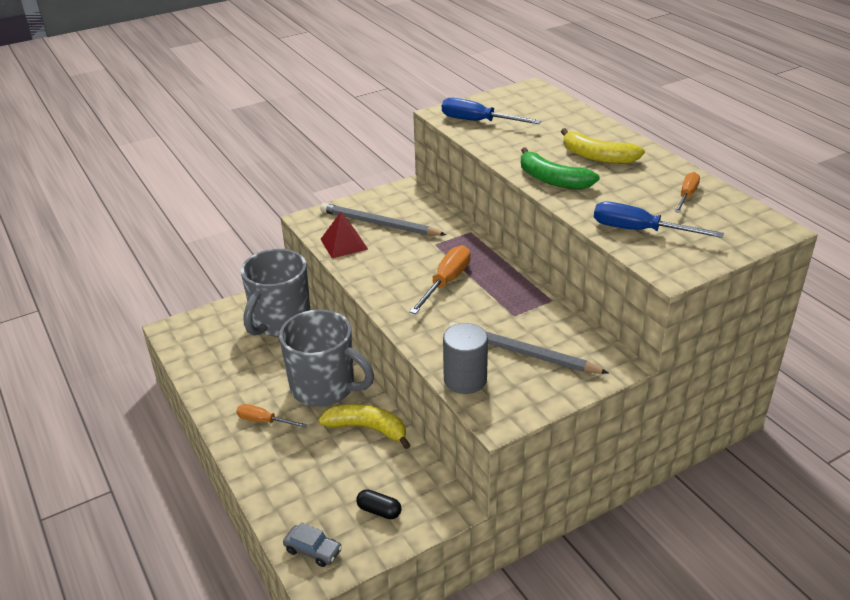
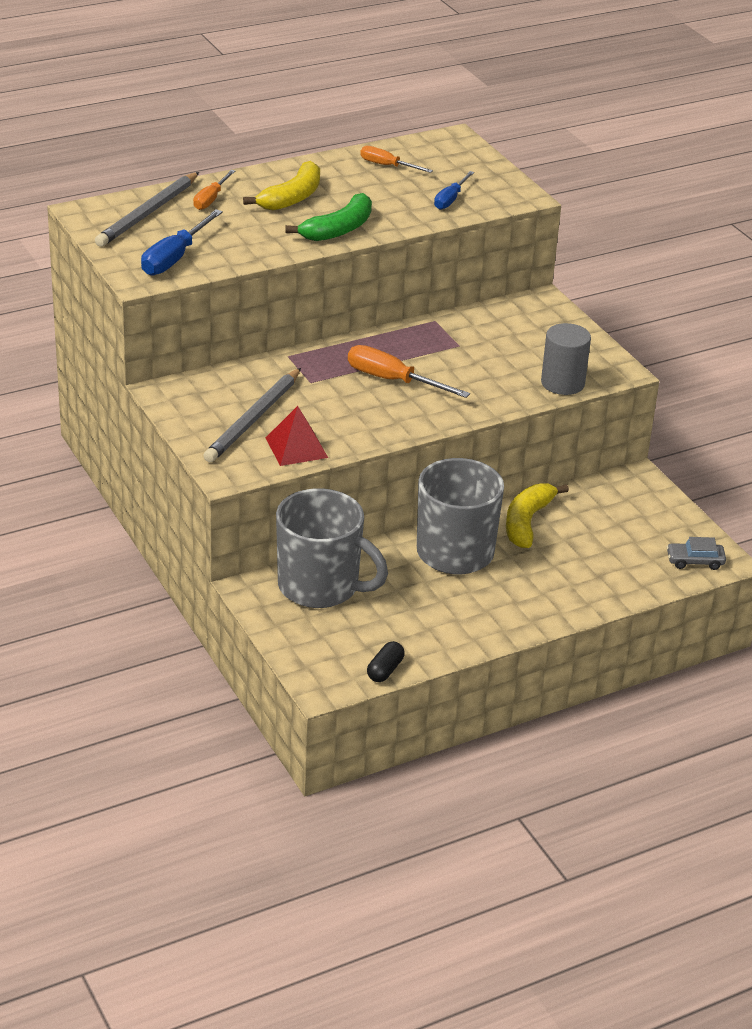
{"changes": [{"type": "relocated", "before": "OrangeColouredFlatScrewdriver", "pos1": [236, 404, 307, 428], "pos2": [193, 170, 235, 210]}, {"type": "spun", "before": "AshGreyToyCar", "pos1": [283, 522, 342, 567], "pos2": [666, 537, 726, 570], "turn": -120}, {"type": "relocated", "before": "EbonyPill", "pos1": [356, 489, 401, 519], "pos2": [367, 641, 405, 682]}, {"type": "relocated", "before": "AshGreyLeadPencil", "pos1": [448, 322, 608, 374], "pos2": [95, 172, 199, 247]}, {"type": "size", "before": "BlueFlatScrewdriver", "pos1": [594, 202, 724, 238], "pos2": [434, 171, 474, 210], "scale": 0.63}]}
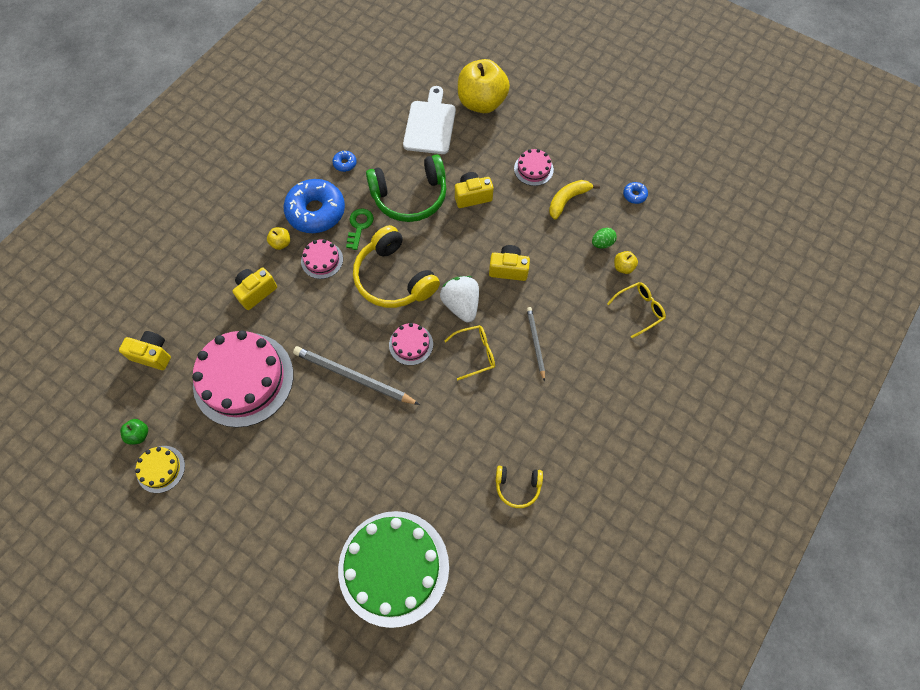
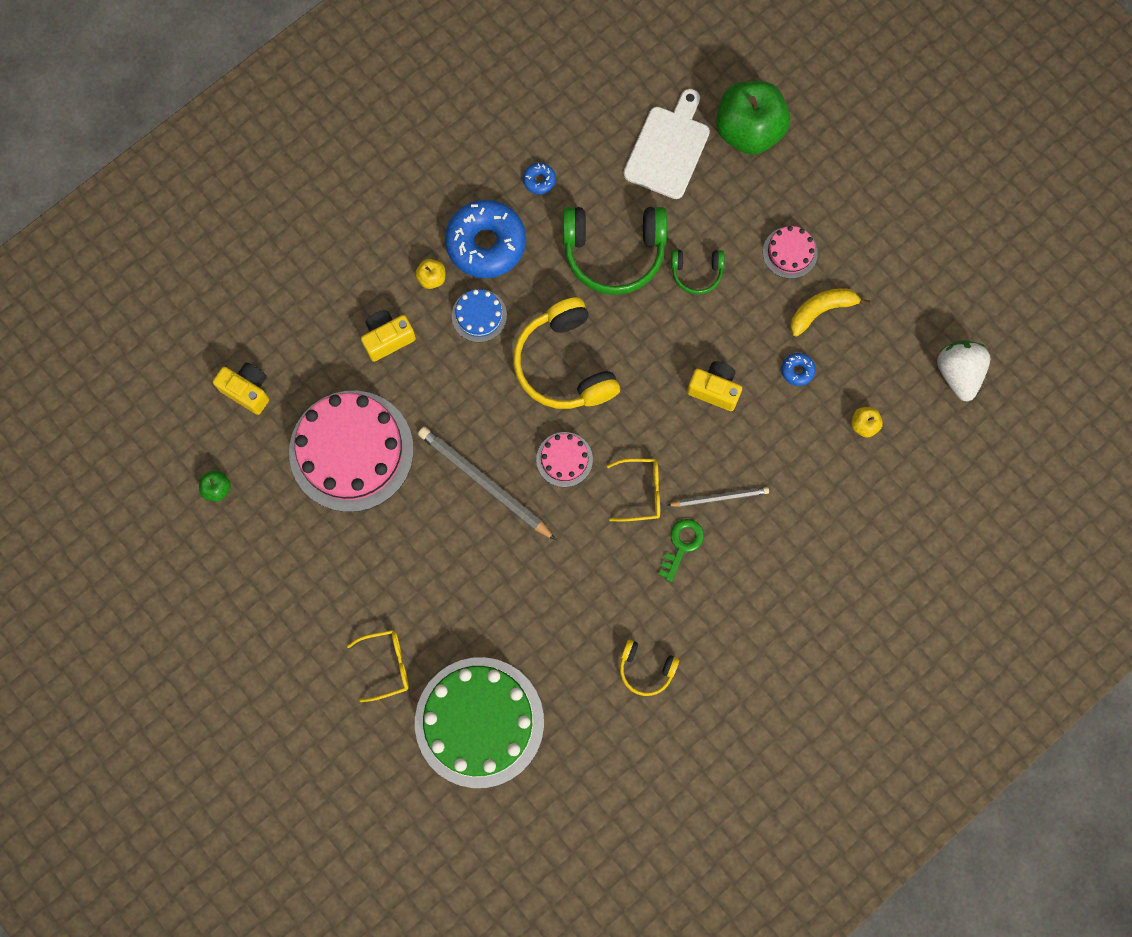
{"changes": [{"type": "missing", "before": "BrightYellowCake", "pos1": [135, 446, 185, 493]}, {"type": "colour", "before": "RosePinkCake", "after": "BlueCake", "pos1": [301, 239, 343, 279], "pos2": [452, 289, 507, 342]}, {"type": "relocated", "before": "LeafGreenKey", "pos1": [346, 209, 374, 250], "pos2": [658, 519, 704, 582]}, {"type": "relocated", "before": "SnowWhiteBerry", "pos1": [440, 276, 479, 322], "pos2": [937, 341, 990, 402]}, {"type": "exchanged", "before": "BrightYellowCompactCamera", "after": "LeafGreenHeadphones", "pos1": [455, 172, 494, 208], "pos2": [671, 250, 725, 295]}, {"type": "colour", "before": "BrightYellowApple", "after": "LeafGreenApple", "pos1": [458, 59, 510, 113], "pos2": [716, 81, 790, 155]}, {"type": "spun", "before": "AshGreyLeadPencil", "pos1": [527, 307, 545, 382], "pos2": [667, 487, 769, 507], "turn": 75}, {"type": "missing", "before": "LeafGreenEgg", "pos1": [592, 228, 617, 249]}, {"type": "relocated", "before": "BrightYellowEyeglasses", "pos1": [607, 282, 666, 338], "pos2": [347, 630, 409, 702]}, {"type": "relocated", "before": "BlueDonut", "pos1": [623, 182, 648, 204], "pos2": [782, 353, 816, 386]}]}
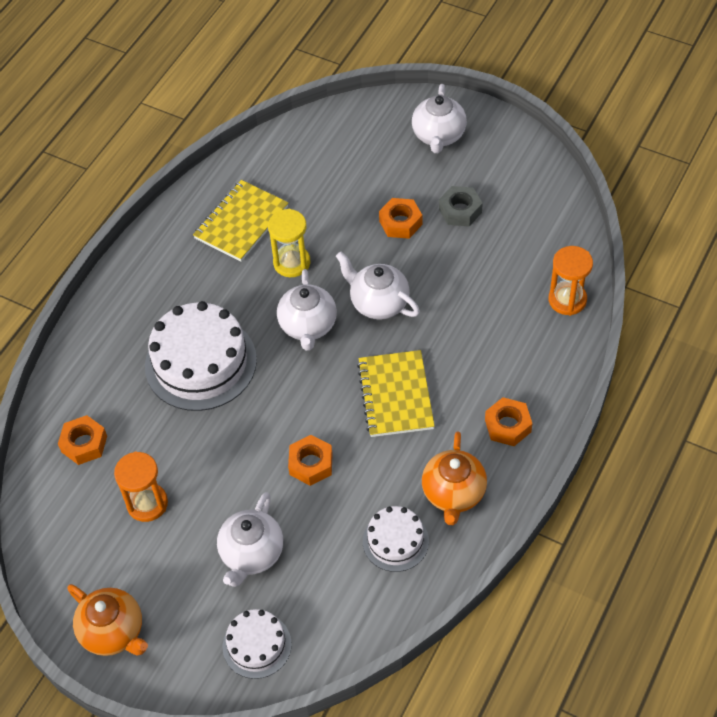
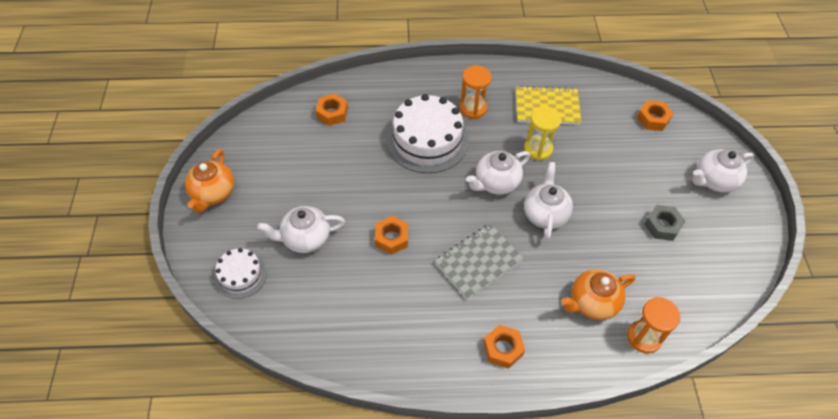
{"changes": [{"type": "relocated", "before": "OrangeColouredSandglass", "pos1": [114, 451, 168, 522], "pos2": [460, 65, 492, 119]}, {"type": "colour", "before": "BrightYellowNotebook", "after": "AshGreyNotebook", "pos1": [357, 350, 435, 437], "pos2": [435, 223, 524, 300]}, {"type": "missing", "before": "SnowWhiteCake", "pos1": [363, 506, 429, 572]}, {"type": "relocated", "before": "OrangeColouredHexagonNut", "pos1": [379, 198, 422, 239], "pos2": [637, 100, 674, 131]}, {"type": "relocated", "before": "OrangeColouredTeapot", "pos1": [422, 432, 487, 525], "pos2": [561, 269, 636, 320]}]}
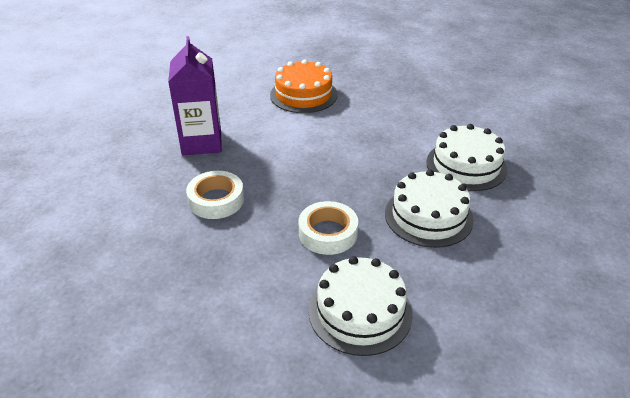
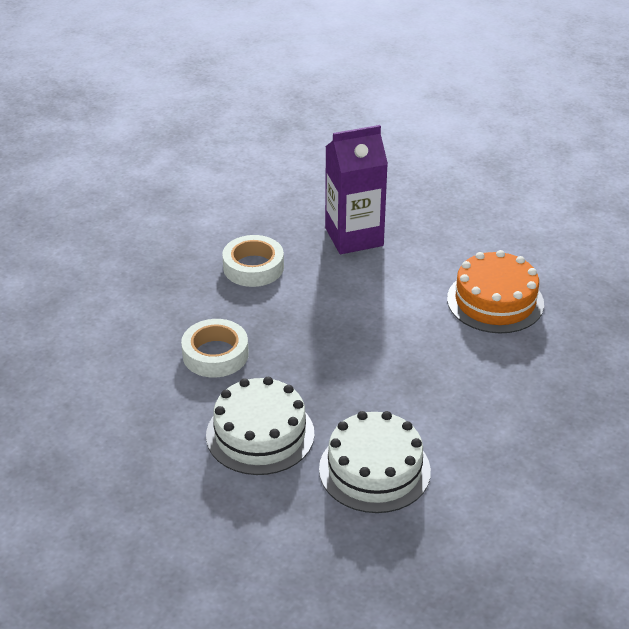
{"changes": [{"type": "missing", "before": "SnowWhiteCake", "pos1": [309, 256, 413, 356]}]}
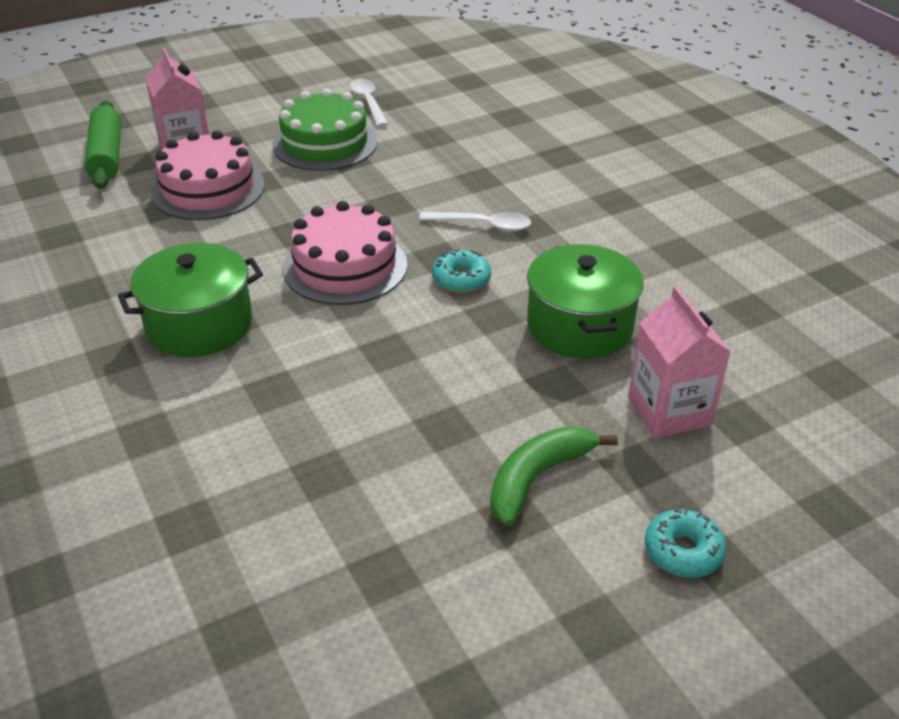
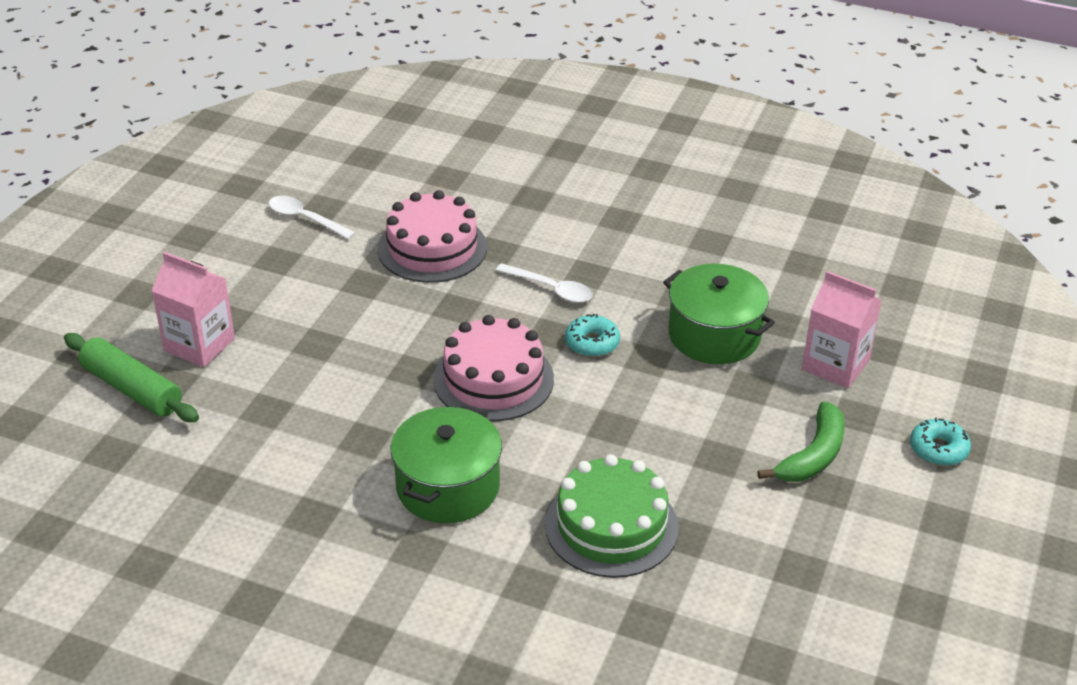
{"changes": [{"type": "relocated", "before": "RosePinkCake", "pos1": [151, 131, 265, 220], "pos2": [378, 190, 487, 283]}, {"type": "relocated", "before": "LeafGreenCake", "pos1": [272, 89, 377, 171], "pos2": [545, 454, 679, 578]}, {"type": "spun", "before": "SnowWhiteTeaspoon", "pos1": [419, 212, 531, 231], "pos2": [495, 263, 593, 303], "turn": 60}, {"type": "spun", "before": "LeafGreenBanana", "pos1": [490, 426, 618, 526], "pos2": [757, 401, 845, 482], "turn": -150}]}
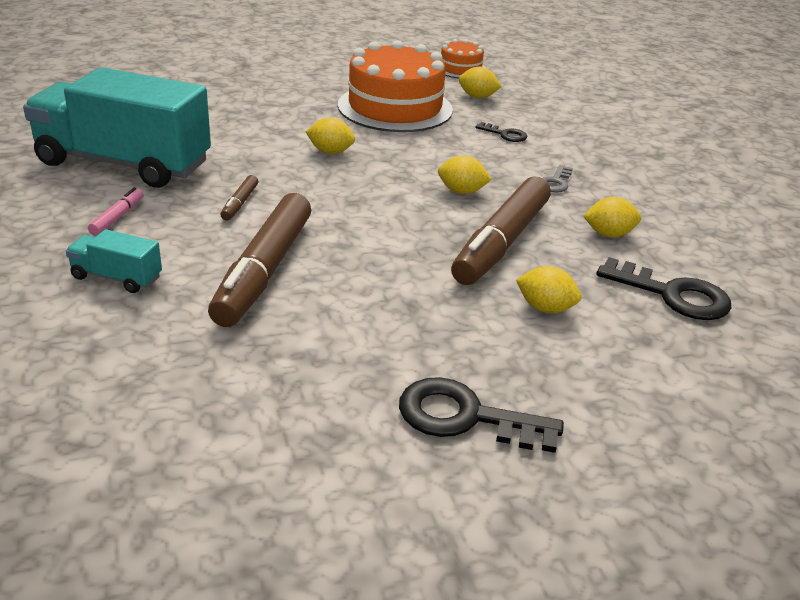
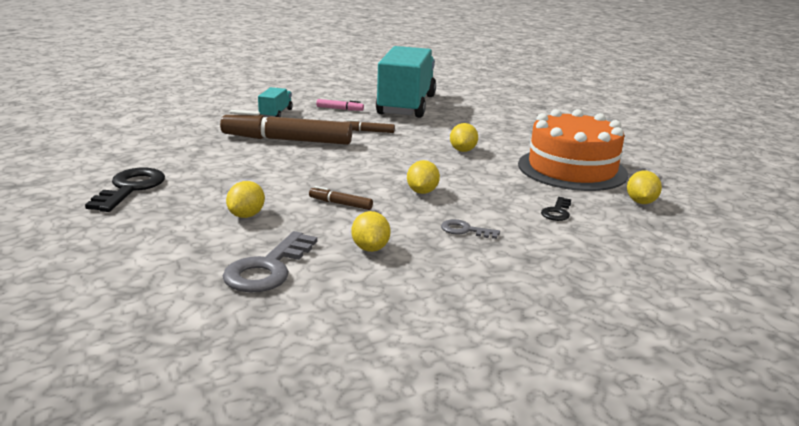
{"changes": [{"type": "missing", "before": "OrangeColouredCake", "pos1": [441, 39, 484, 78]}, {"type": "size", "before": "DarkBrownMarkerPen", "pos1": [451, 177, 551, 285], "pos2": [309, 186, 373, 210], "scale": 0.42}, {"type": "colour", "before": "EbonyKey", "after": "AshGreyKey", "pos1": [596, 257, 731, 320], "pos2": [223, 231, 317, 293]}]}
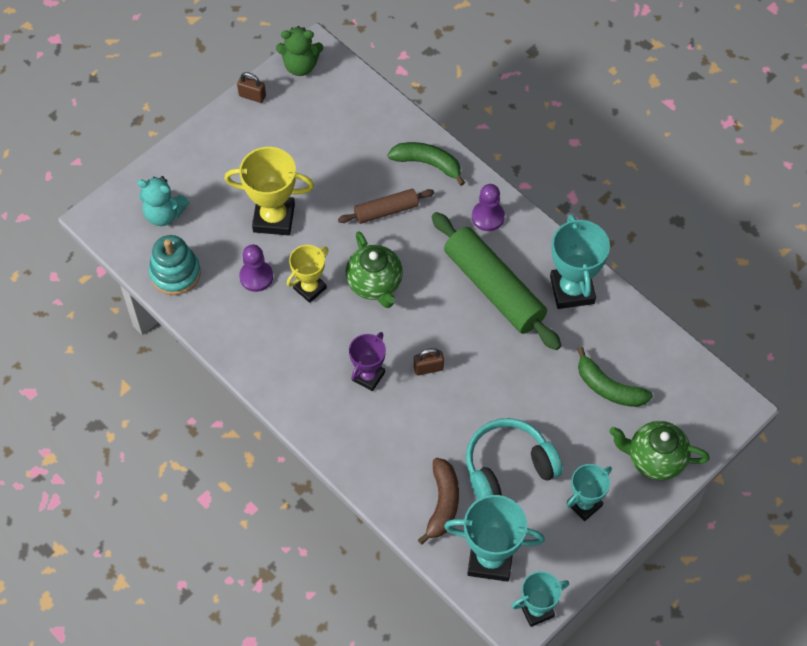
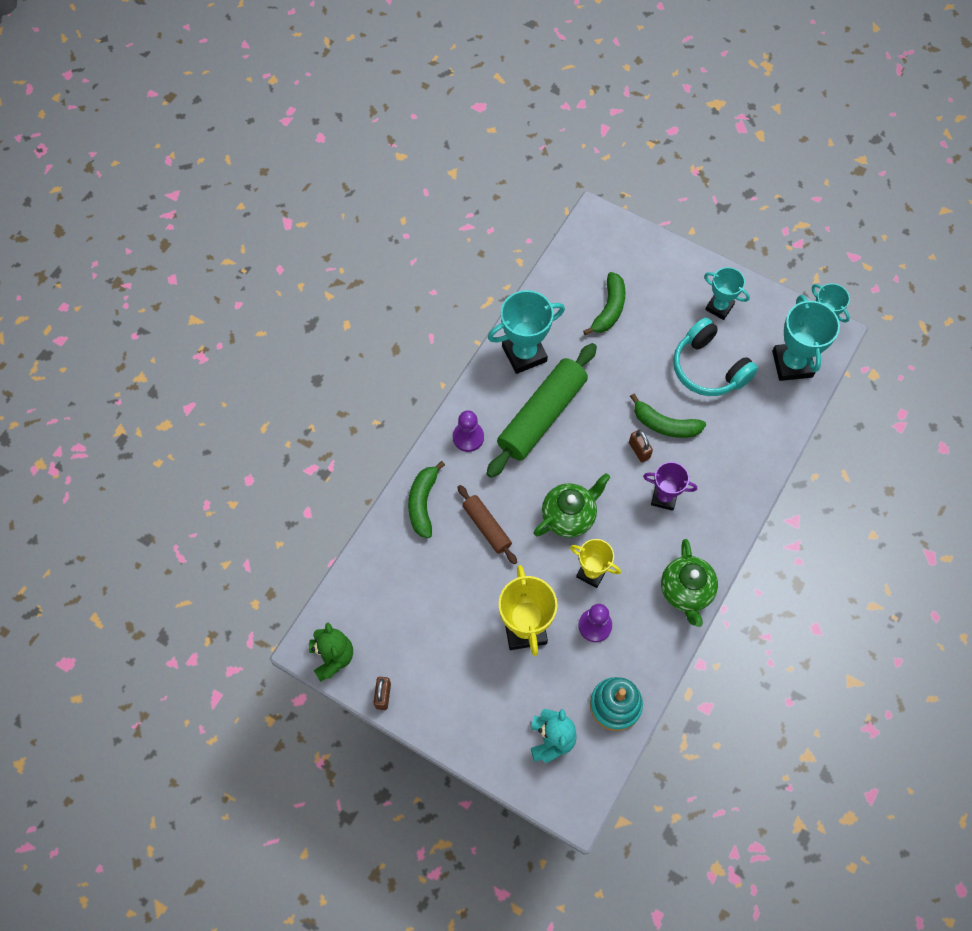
{"changes": [{"type": "missing", "before": "DarkBrownBanana", "pos1": [418, 458, 459, 545]}, {"type": "relocated", "before": "LeafGreenTeapot", "pos1": [609, 421, 710, 480], "pos2": [661, 539, 718, 627]}, {"type": "appeared", "after": "LeafGreenBanana", "pos2": [630, 394, 706, 438]}]}
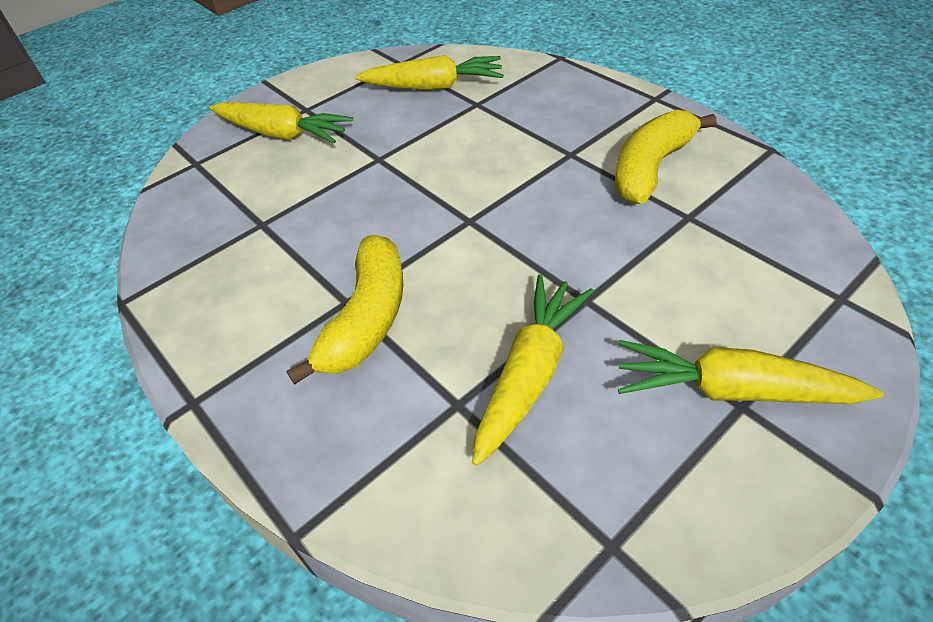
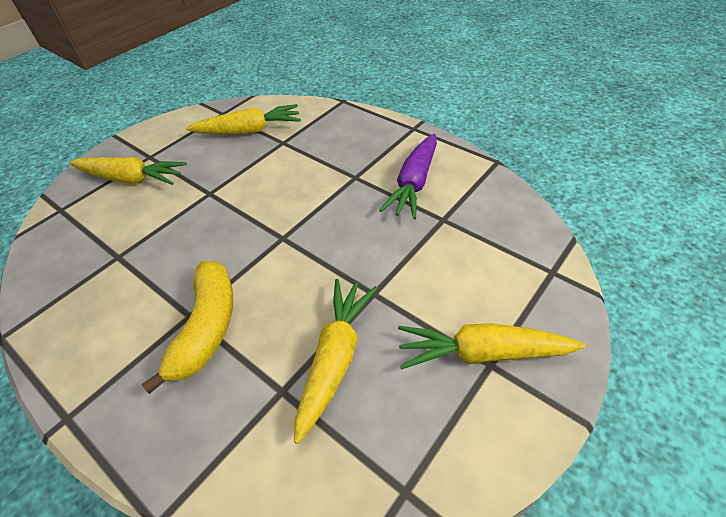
{"changes": [{"type": "exchanged", "before": "BrightYellowBanana", "after": "RoyalPurpleCarrot", "pos1": [615, 110, 717, 204], "pos2": [379, 134, 437, 219]}]}
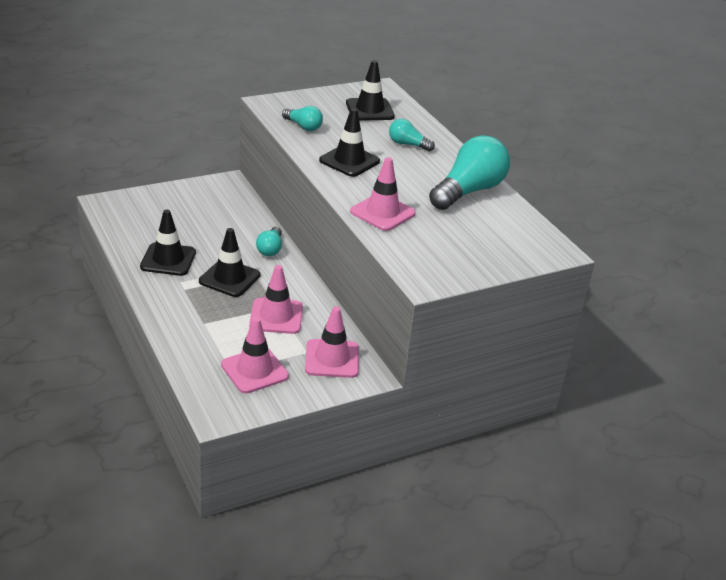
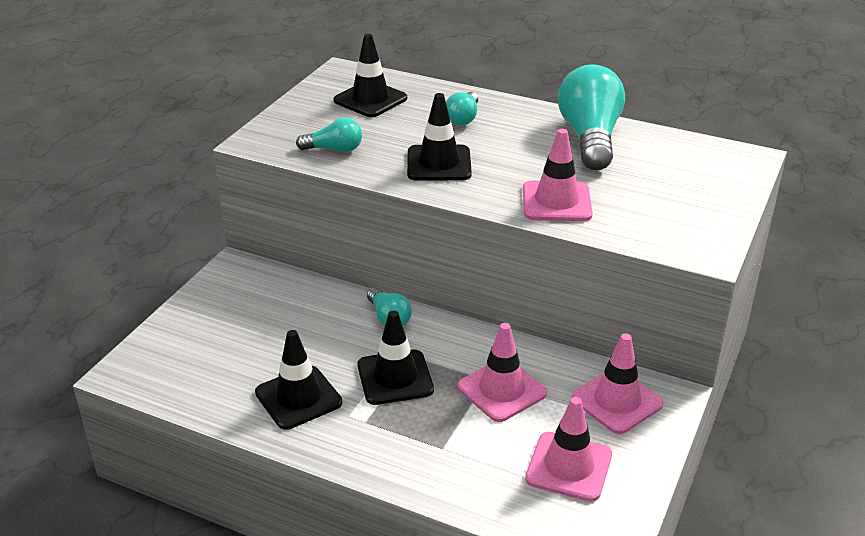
{"changes": [{"type": "spun", "before": "AquaLightbulb", "pos1": [389, 119, 435, 152], "pos2": [446, 92, 478, 126], "turn": -60}]}
